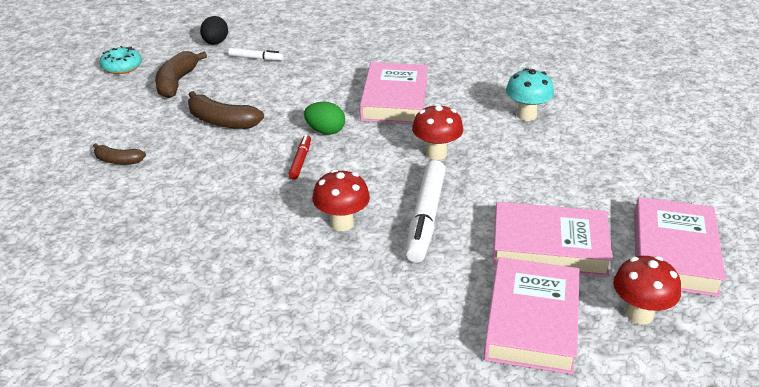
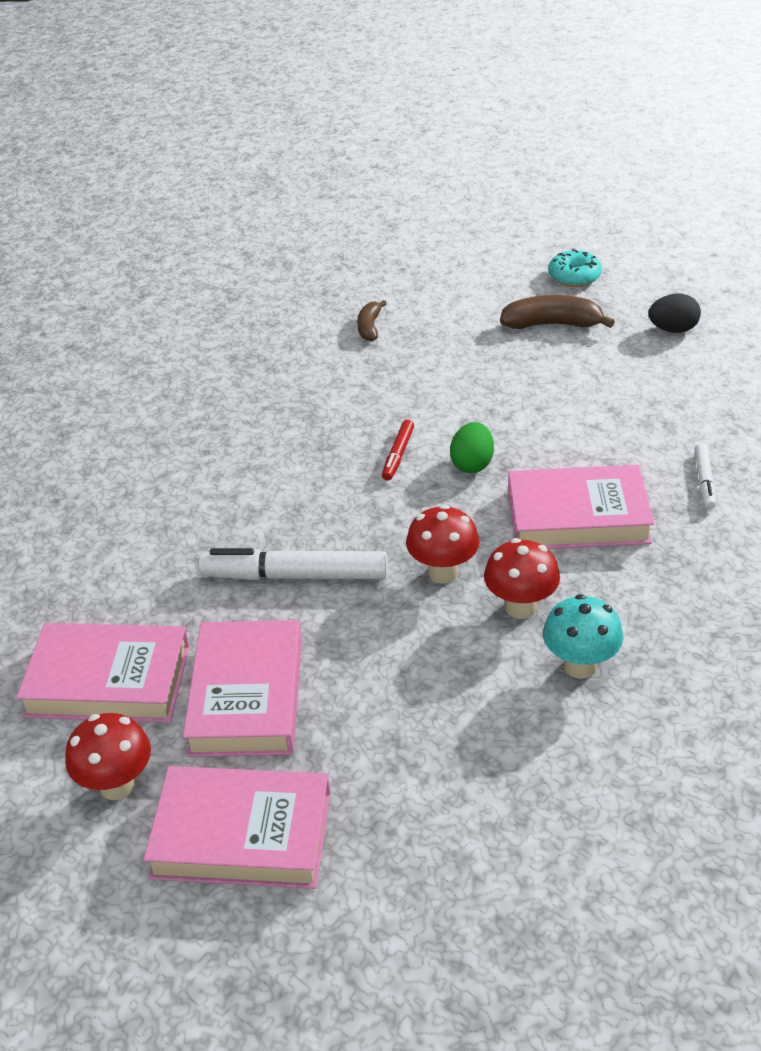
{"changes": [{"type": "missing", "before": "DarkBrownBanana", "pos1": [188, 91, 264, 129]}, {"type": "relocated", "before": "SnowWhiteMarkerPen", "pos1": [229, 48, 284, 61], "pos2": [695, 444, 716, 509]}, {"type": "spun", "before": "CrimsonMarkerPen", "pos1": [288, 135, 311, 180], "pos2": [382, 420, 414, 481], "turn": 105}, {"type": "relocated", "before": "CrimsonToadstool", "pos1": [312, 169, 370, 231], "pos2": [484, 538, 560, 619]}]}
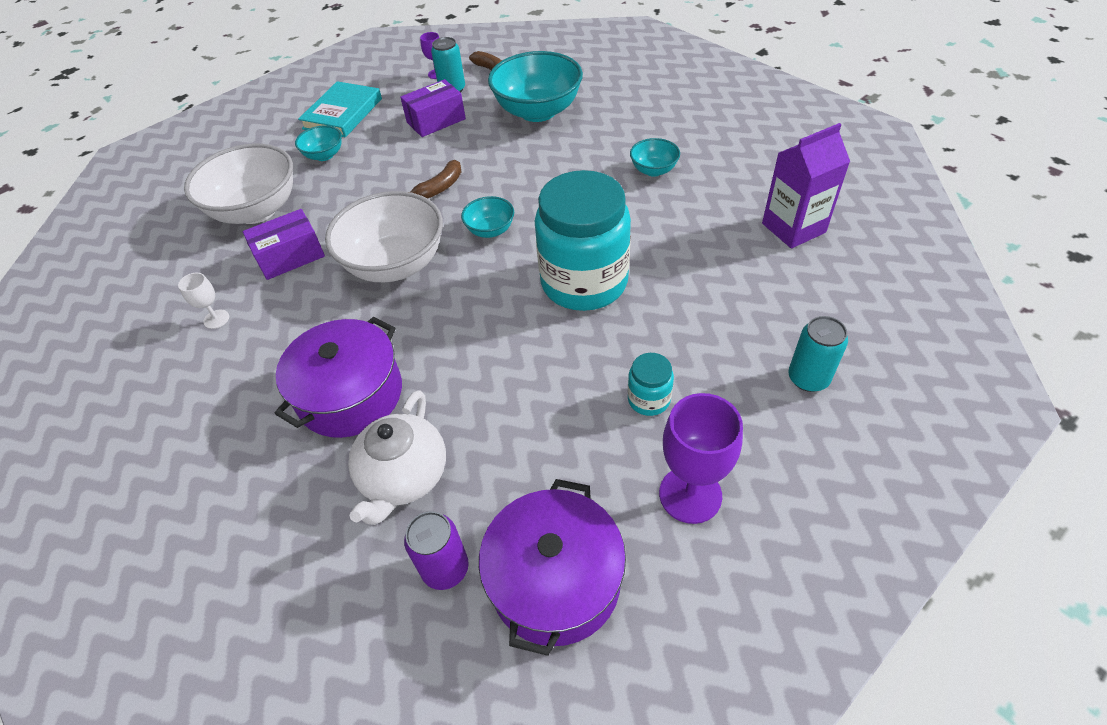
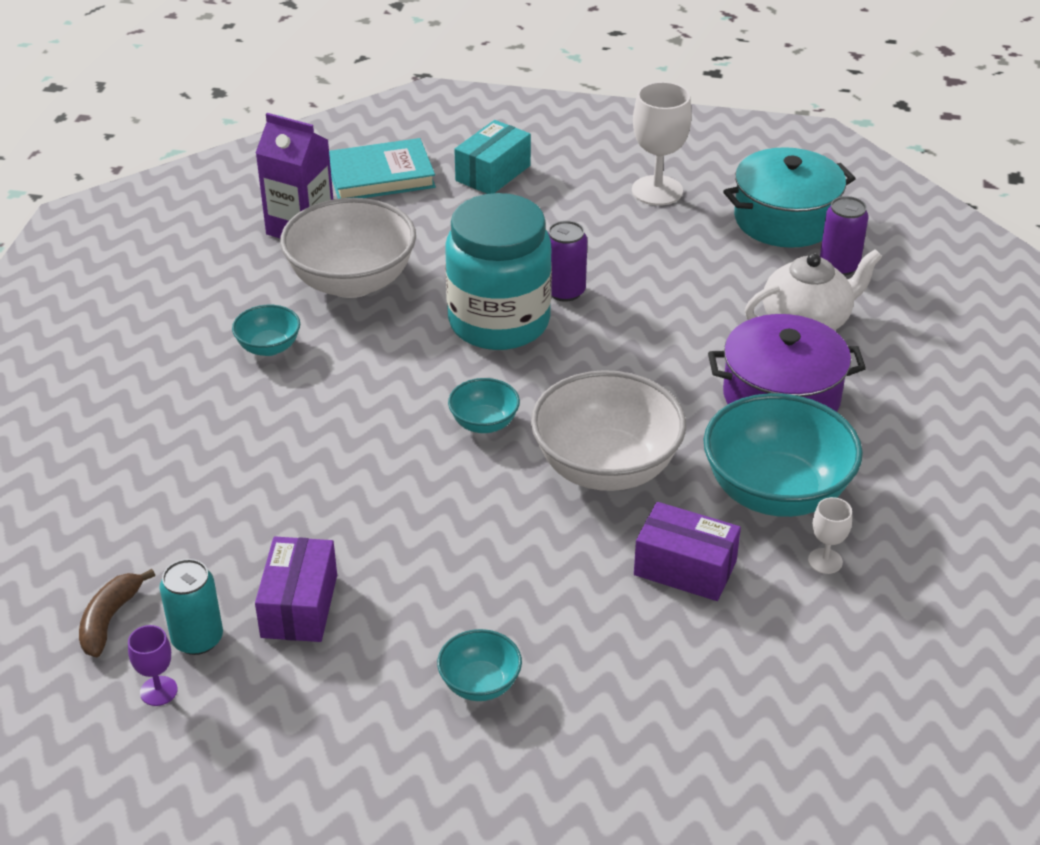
{"changes": [{"type": "relocated", "before": "SnowWhiteServingBowl", "pos1": [184, 143, 293, 224], "pos2": [280, 198, 416, 298]}, {"type": "relocated", "before": "AquaHardback", "pos1": [298, 81, 382, 137], "pos2": [329, 138, 436, 199]}, {"type": "spun", "before": "RoyalPurpleParcel", "pos1": [400, 79, 466, 137], "pos2": [255, 536, 337, 642], "turn": 75}, {"type": "missing", "before": "DarkBrownBanana", "pos1": [410, 160, 462, 199]}, {"type": "colour", "before": "RoyalPurpleCookingPot", "after": "AquaCookingPot", "pos1": [479, 479, 626, 656], "pos2": [723, 147, 856, 248]}, {"type": "relocated", "before": "AquaServingBowl", "pos1": [488, 51, 583, 122], "pos2": [704, 393, 863, 517]}, {"type": "missing", "before": "AquaJamJar", "pos1": [628, 353, 674, 416]}, {"type": "colour", "before": "RoyalPurpleWineGlass", "after": "SnowWhiteWineGlass", "pos1": [659, 393, 743, 524], "pos2": [632, 82, 692, 206]}, {"type": "exchanged", "before": "AquaSodaCan", "after": "AquaParcel", "pos1": [788, 316, 848, 392], "pos2": [454, 120, 531, 194]}, {"type": "appeared", "after": "RoyalPurpleSodaCan", "pos2": [548, 221, 587, 302]}]}
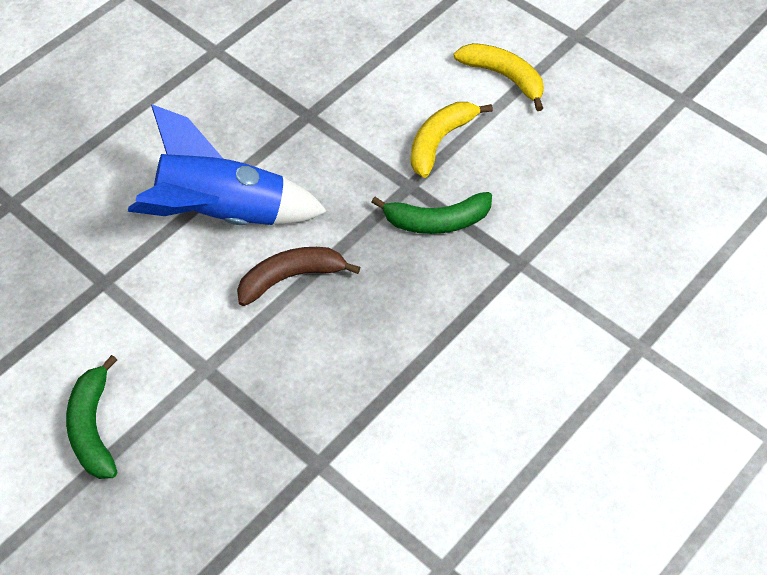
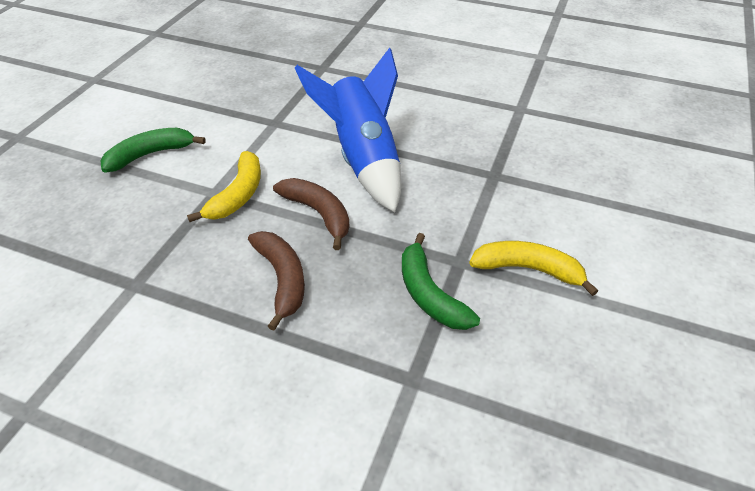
{"changes": [{"type": "relocated", "before": "BrightYellowBanana", "pos1": [454, 43, 544, 111], "pos2": [187, 151, 261, 222]}, {"type": "appeared", "after": "DarkBrownBanana", "pos2": [248, 231, 305, 331]}]}
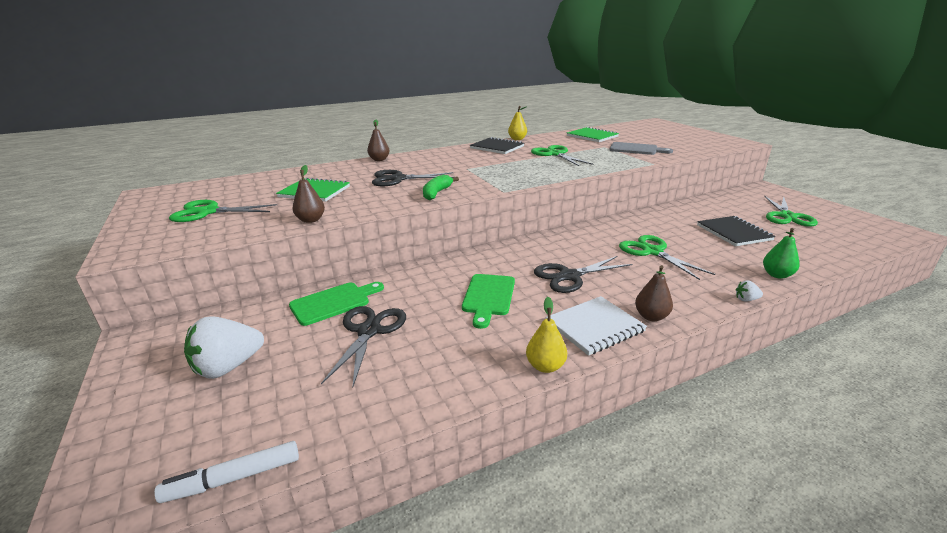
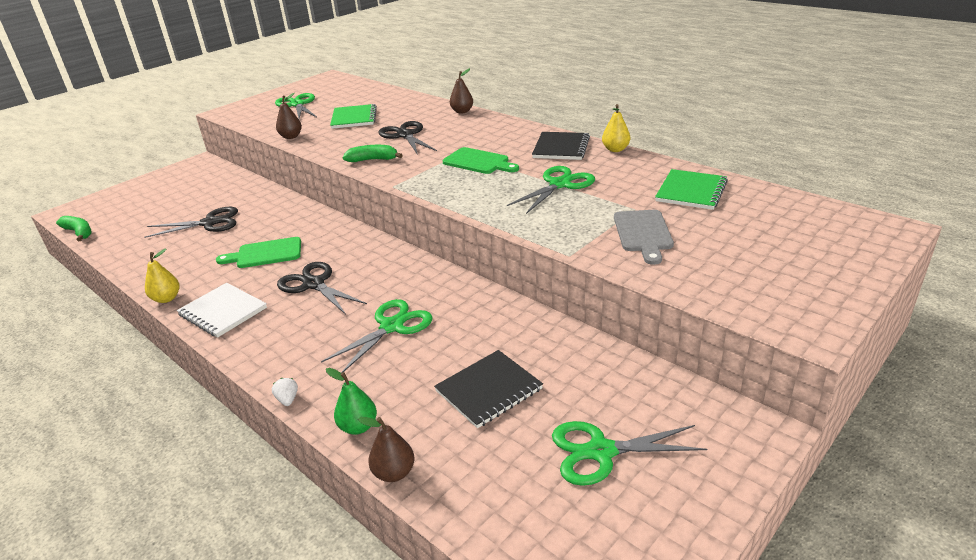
{"changes": [{"type": "exchanged", "before": "SnowWhiteMarkerPen", "after": "LeafGreenBanana", "pos1": [154, 441, 299, 503], "pos2": [56, 216, 91, 242]}, {"type": "missing", "before": "SnowWhiteBerry", "pos1": [184, 316, 264, 379]}, {"type": "relocated", "before": "LeafGreenCuttingBoard", "pos1": [289, 282, 384, 326], "pos2": [443, 147, 519, 174]}, {"type": "relocated", "before": "DarkBrownToyPear", "pos1": [635, 265, 673, 321], "pos2": [358, 417, 414, 482]}]}
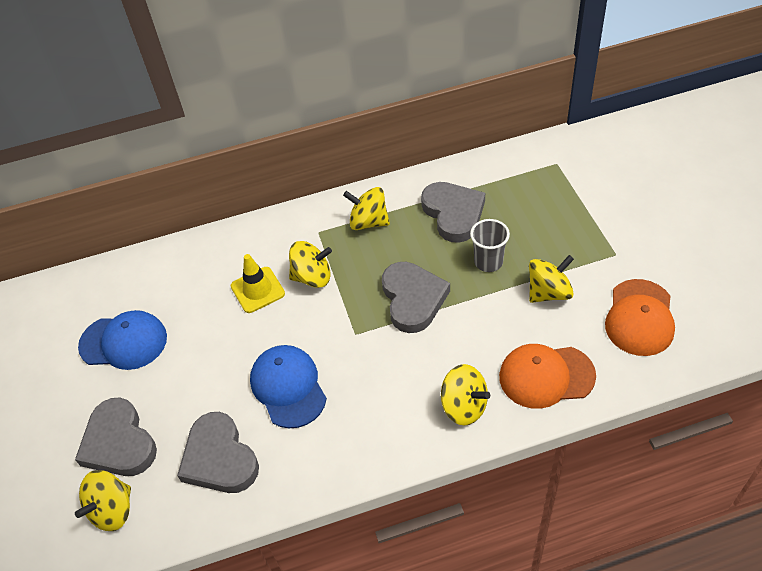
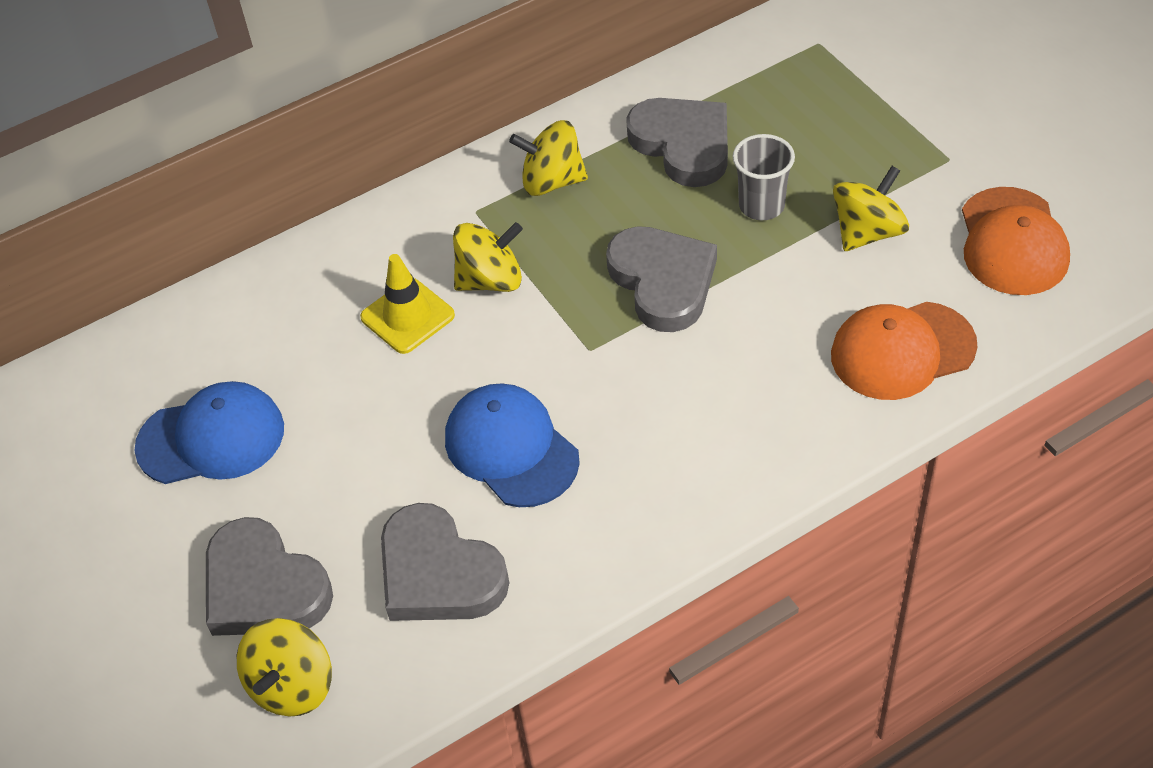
{"changes": [{"type": "missing", "before": "BrightYellowToyTop", "pos1": [441, 364, 490, 426]}]}
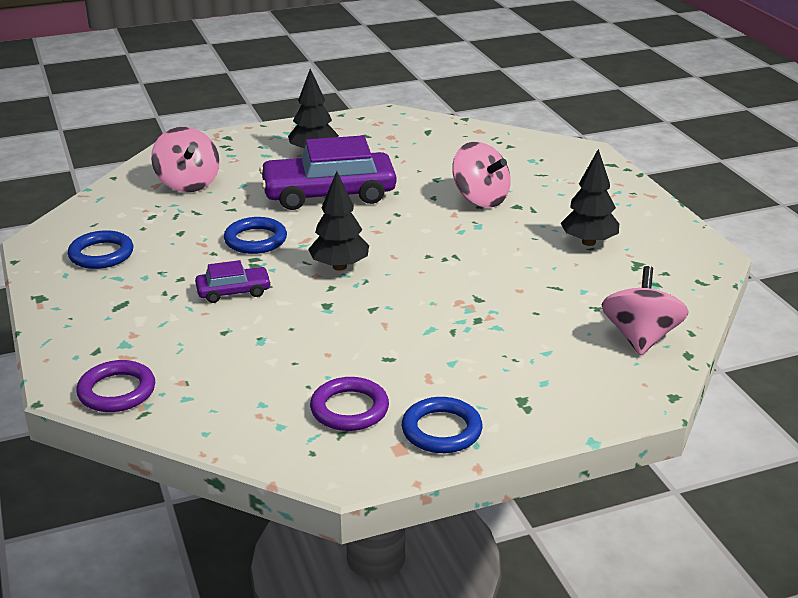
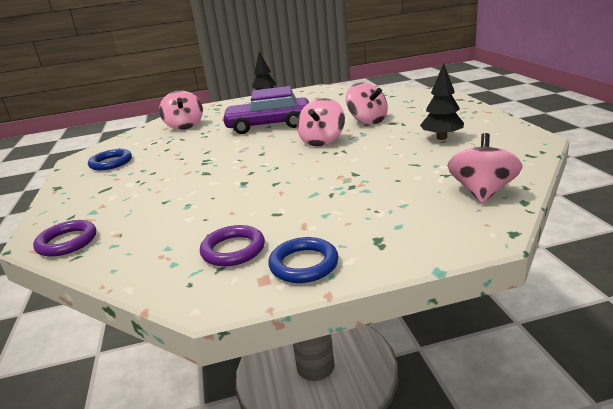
{"changes": [{"type": "missing", "before": "RoyalPurpleToyCar", "pos1": [195, 260, 271, 303]}, {"type": "missing", "before": "BlueHoop", "pos1": [224, 217, 287, 254]}, {"type": "missing", "before": "EbonyToyTree", "pos1": [308, 171, 369, 271]}, {"type": "appeared", "after": "RosePinkToyTop", "pos2": [297, 98, 345, 146]}]}
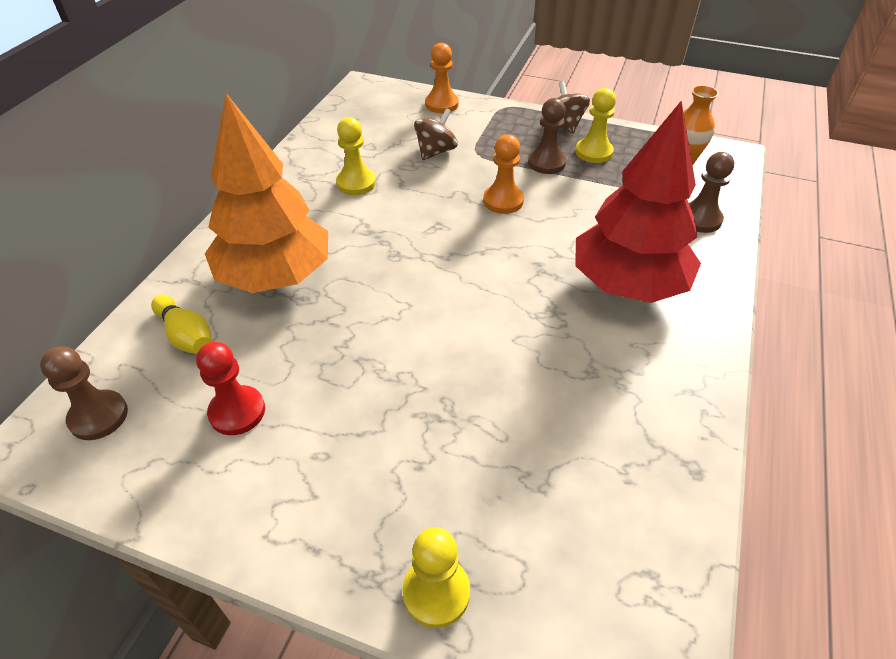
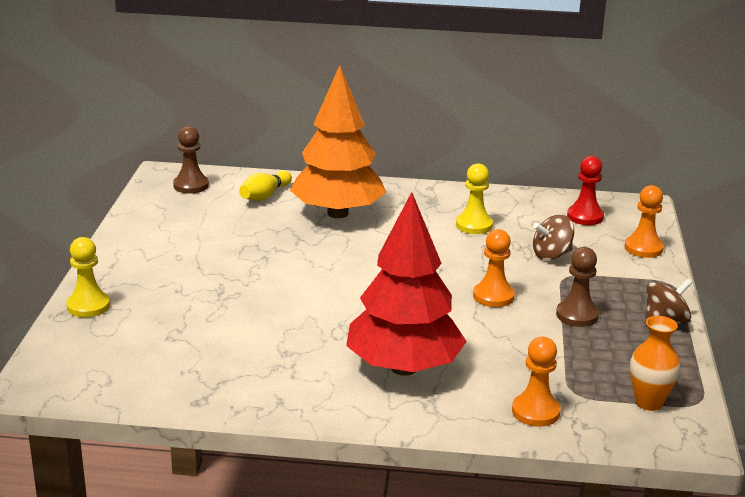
{"changes": [{"type": "relocated", "before": "CrimsonGamePawn", "pos1": [196, 342, 265, 435], "pos2": [567, 156, 604, 225]}, {"type": "spun", "before": "DarkBrownToyTop", "pos1": [414, 108, 458, 160], "pos2": [533, 215, 574, 260], "turn": 135}, {"type": "missing", "before": "BrightYellowGamePawn", "pos1": [575, 88, 616, 163]}, {"type": "colour", "before": "DarkBrownGamePawn", "after": "OrangeColouredGamePawn", "pos1": [689, 152, 734, 233], "pos2": [512, 337, 561, 427]}]}
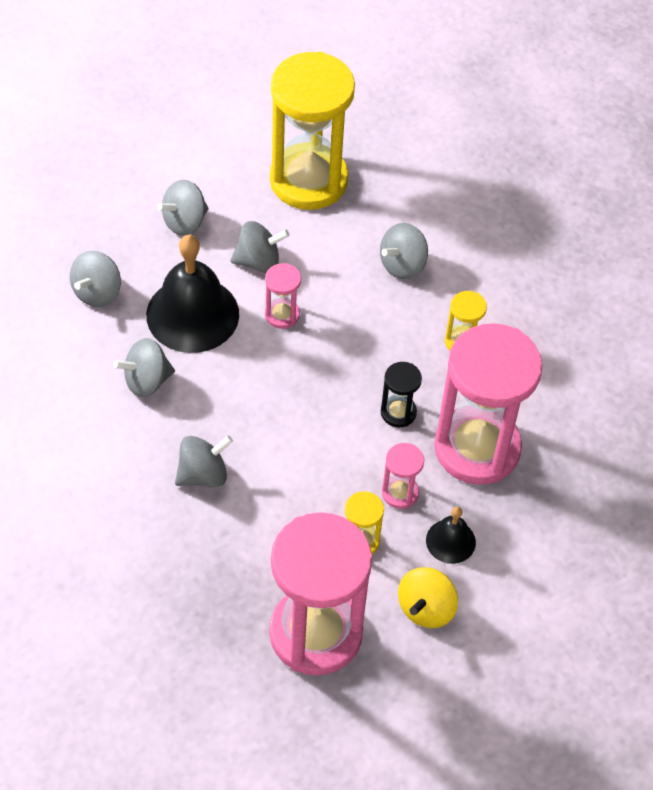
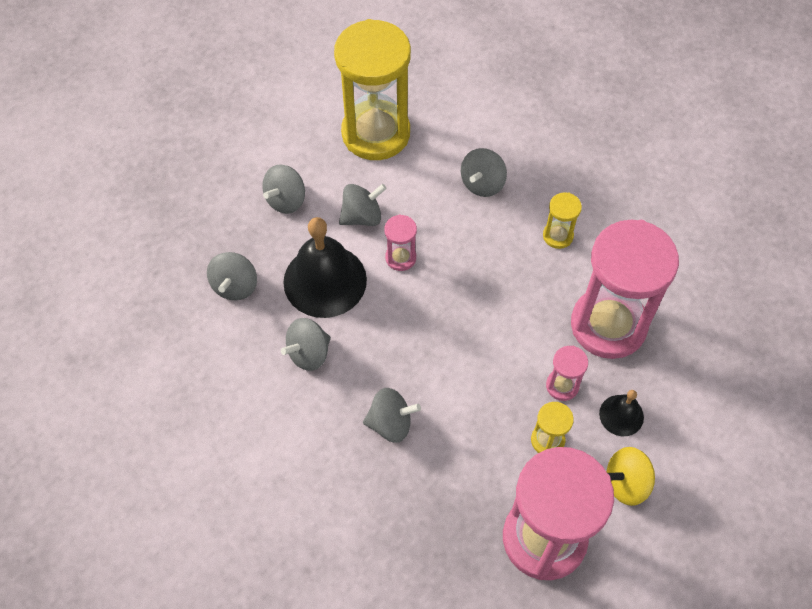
{"changes": [{"type": "spun", "before": "AshGreyToyTop", "pos1": [175, 436, 233, 487], "pos2": [363, 388, 421, 443], "turn": 45}, {"type": "missing", "before": "EbonySandglass", "pos1": [381, 362, 422, 428]}, {"type": "spun", "before": "BrightYellowToyTop", "pos1": [398, 567, 458, 628], "pos2": [607, 447, 655, 506], "turn": 60}]}
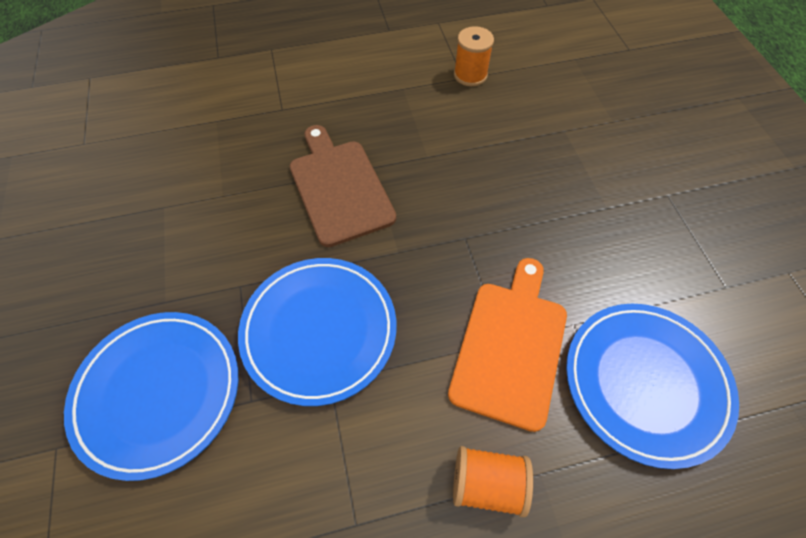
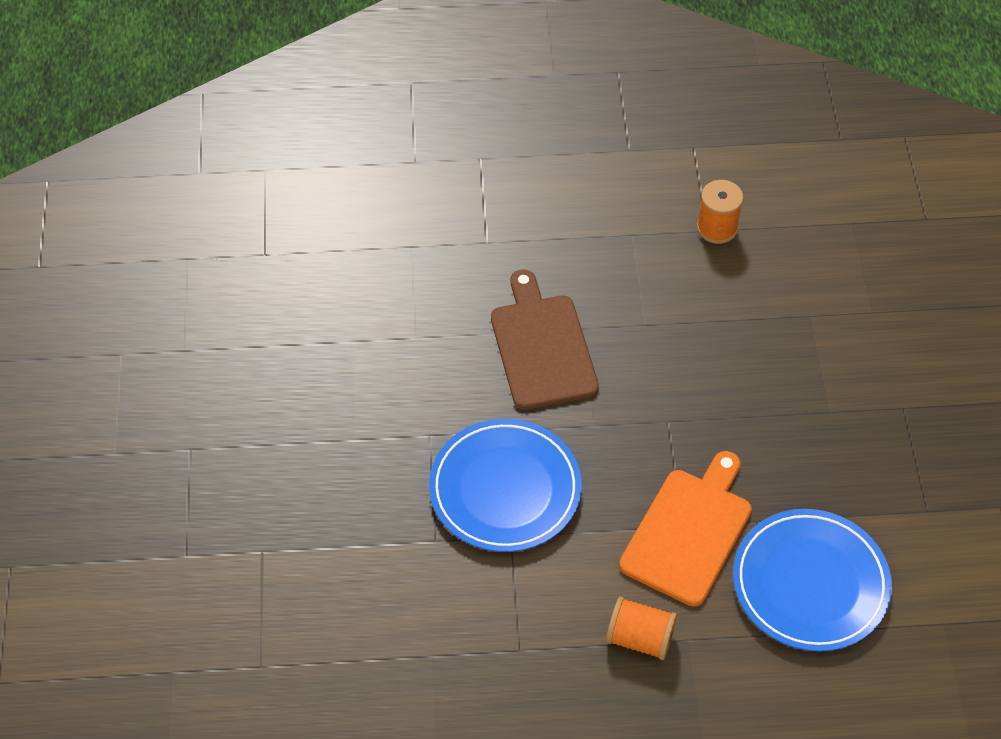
{"changes": [{"type": "missing", "before": "BlueFlatDish", "pos1": [64, 312, 238, 481]}]}
